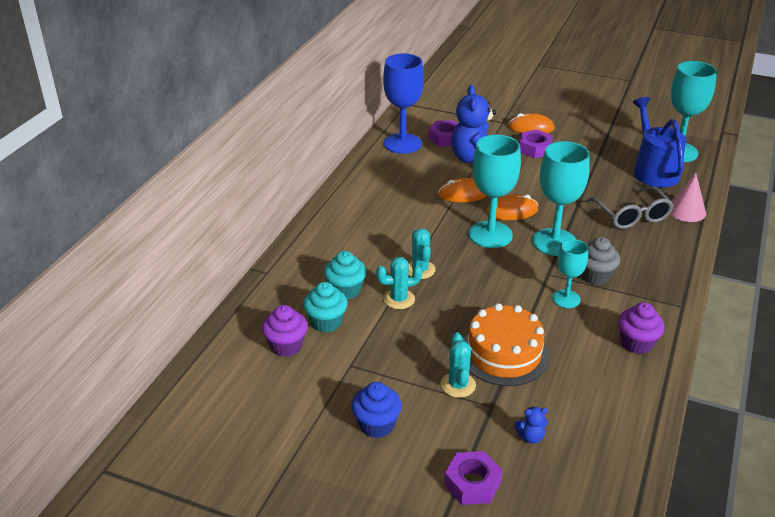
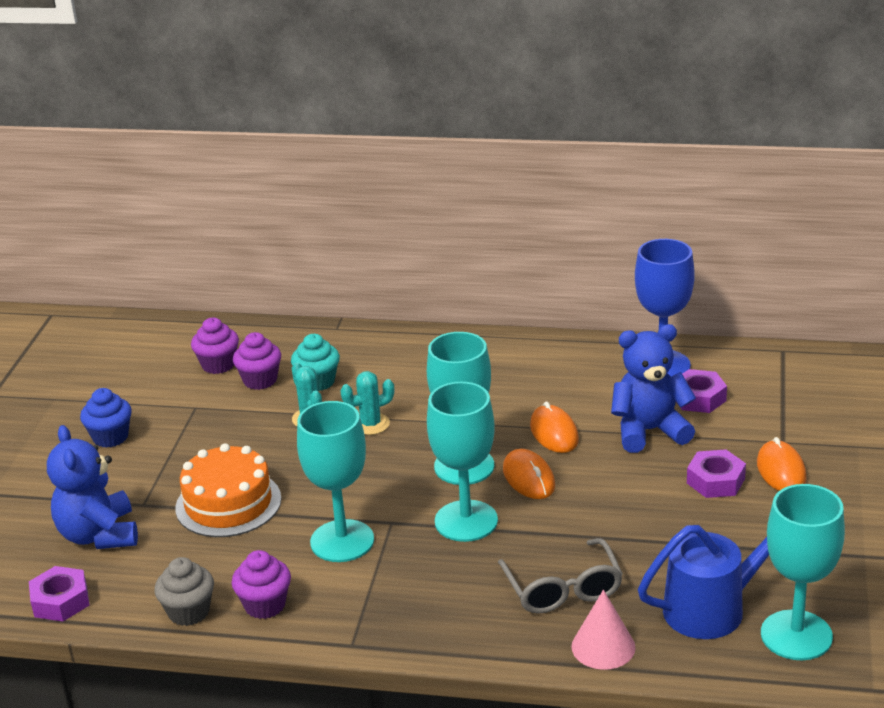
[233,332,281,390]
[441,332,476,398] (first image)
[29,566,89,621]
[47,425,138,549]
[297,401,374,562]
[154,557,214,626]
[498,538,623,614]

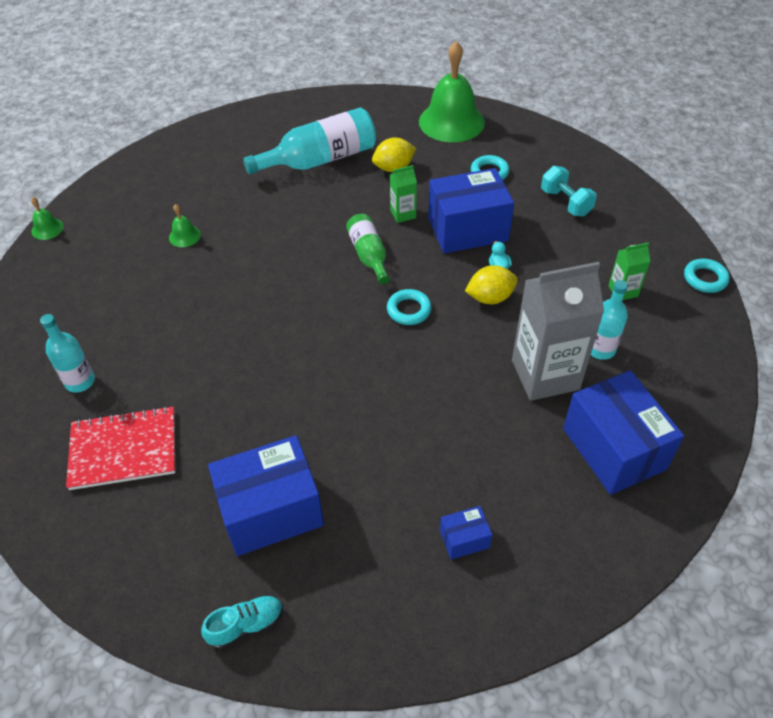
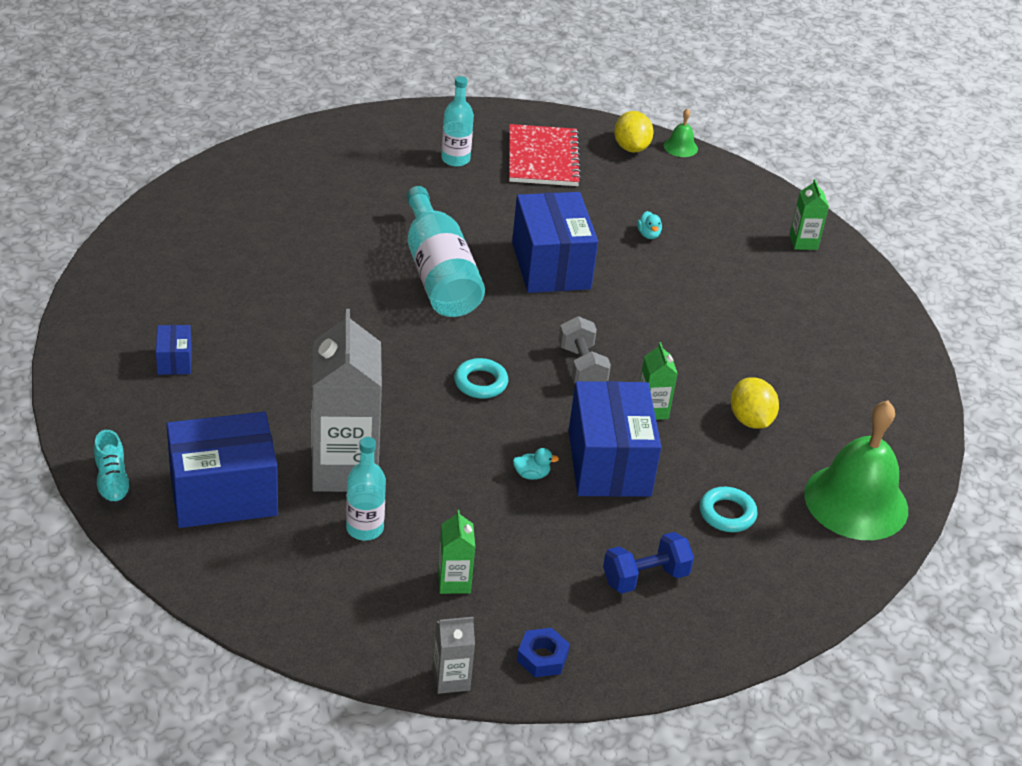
[509,124,582,186]
[637,211,662,239]
[94,430,132,506]
[512,192,598,293]
[406,186,485,317]
[558,316,611,384]
[614,111,654,153]
[603,532,694,594]
[433,617,475,694]
[517,628,570,677]
[790,179,829,250]

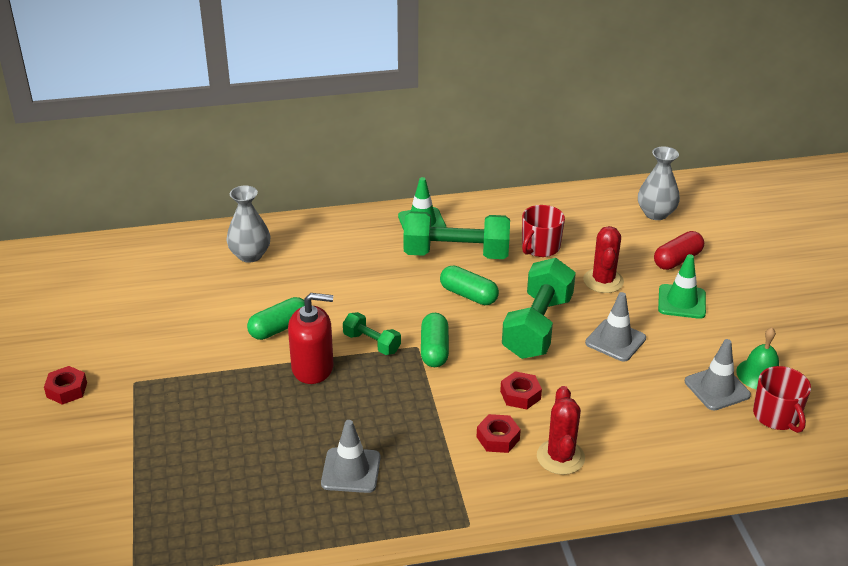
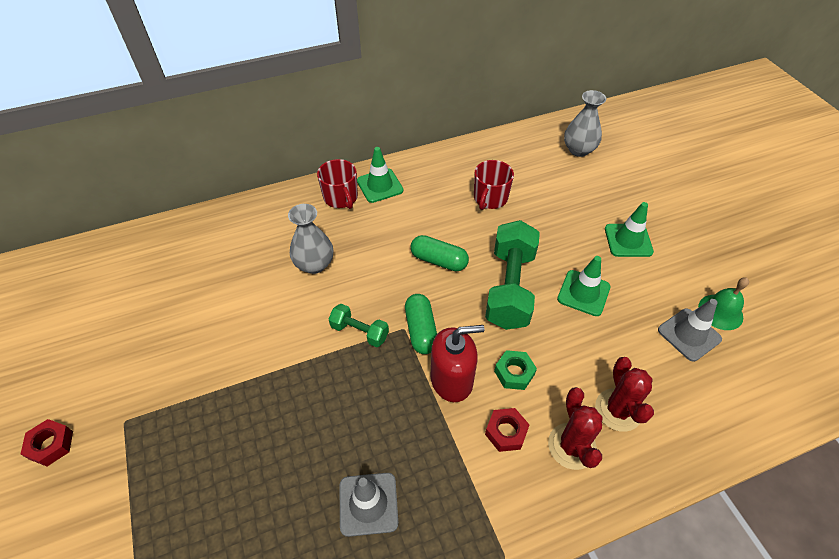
[288,204,333,274]
[247,297,305,340] (first image)
[431,325,484,402]
[404,211,510,259] (first image)
[494,350,537,390]
[595,357,654,432]
[557,256,611,316]
[654,231,704,270] (first image)
[317,159,358,209]

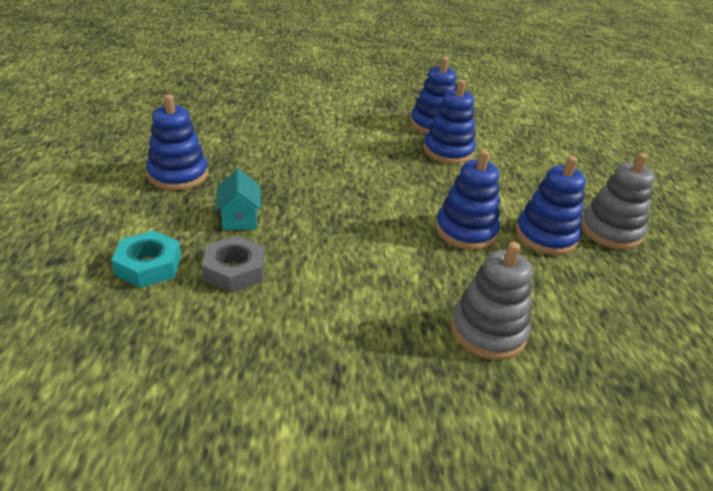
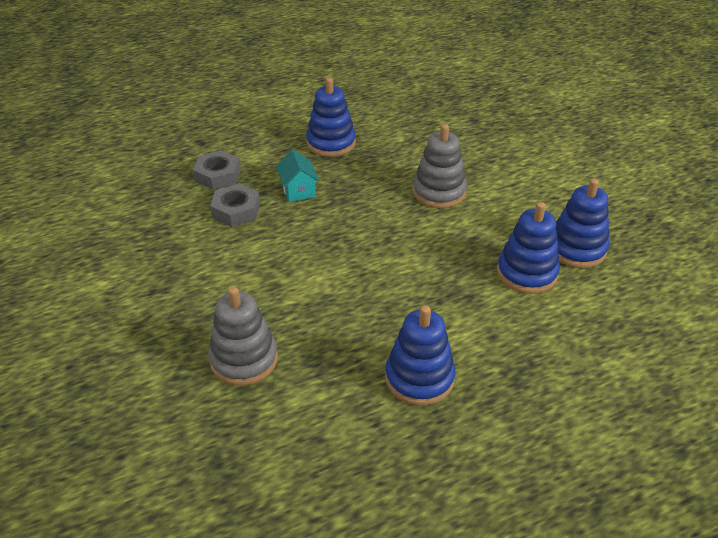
[193,150,241,190]
[276,149,319,202]
[436,150,500,250] (first image)
[413,124,467,208]

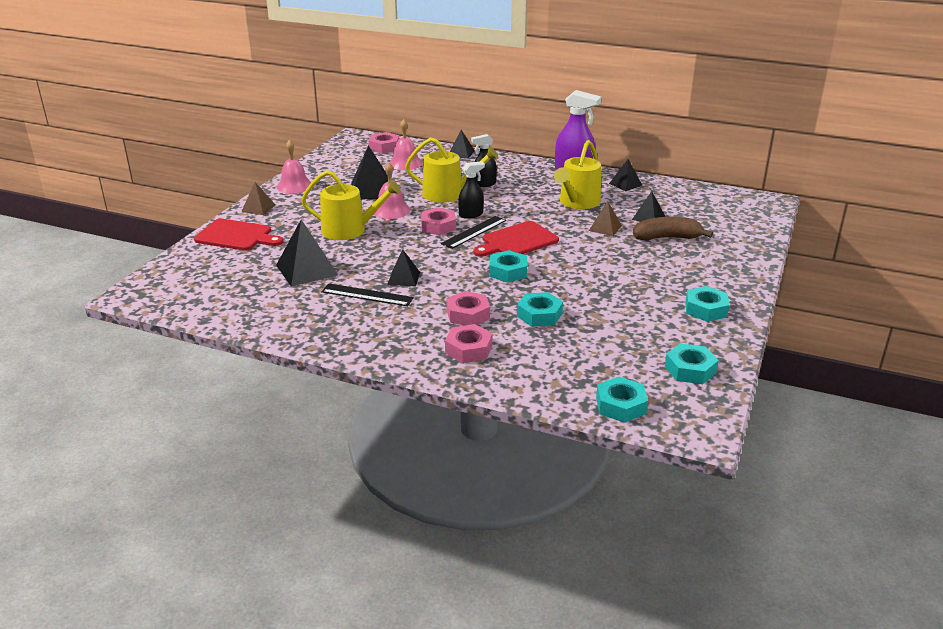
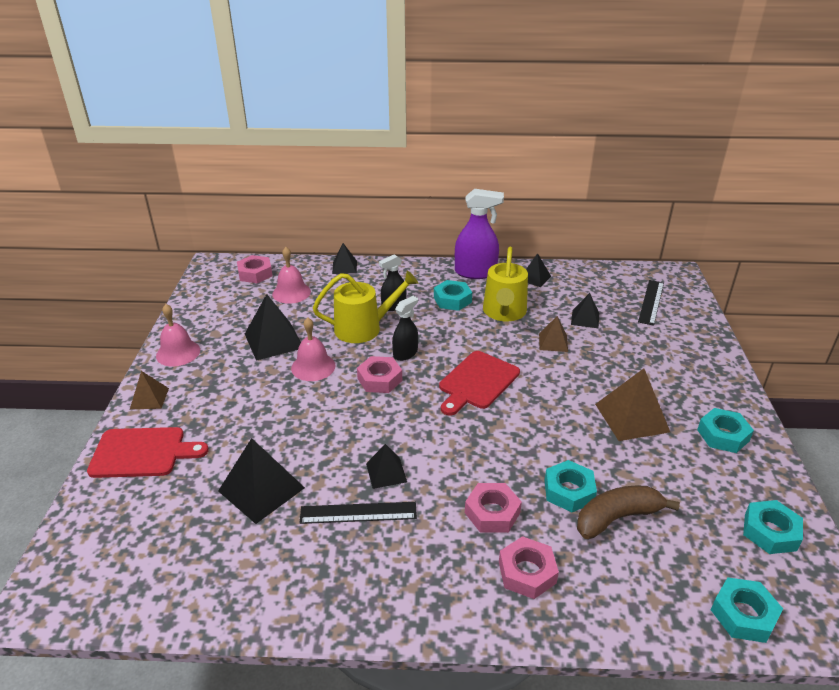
[301,170,401,240] (first image)
[638,280,664,326]
[434,280,472,311]
[577,486,680,539]
[595,368,670,441]

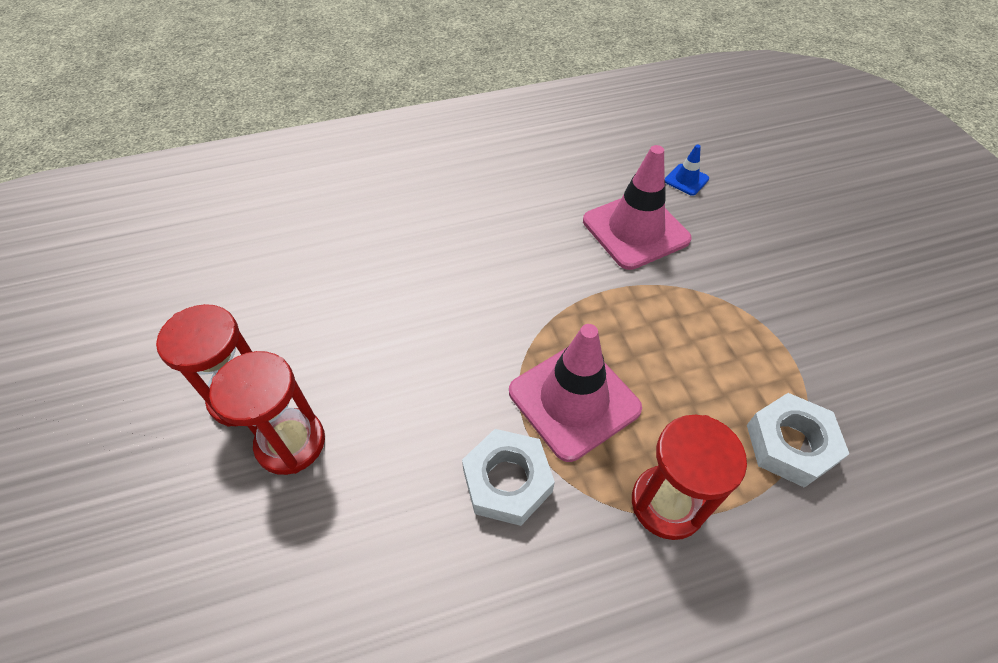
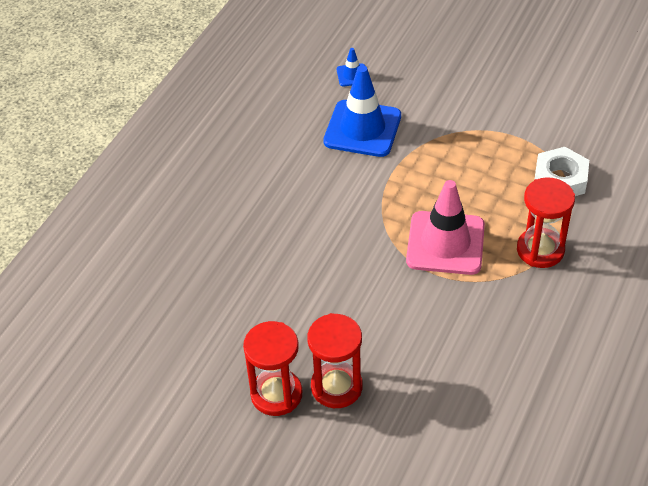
[462,429,555,526] (first image)
[323,65,401,157]

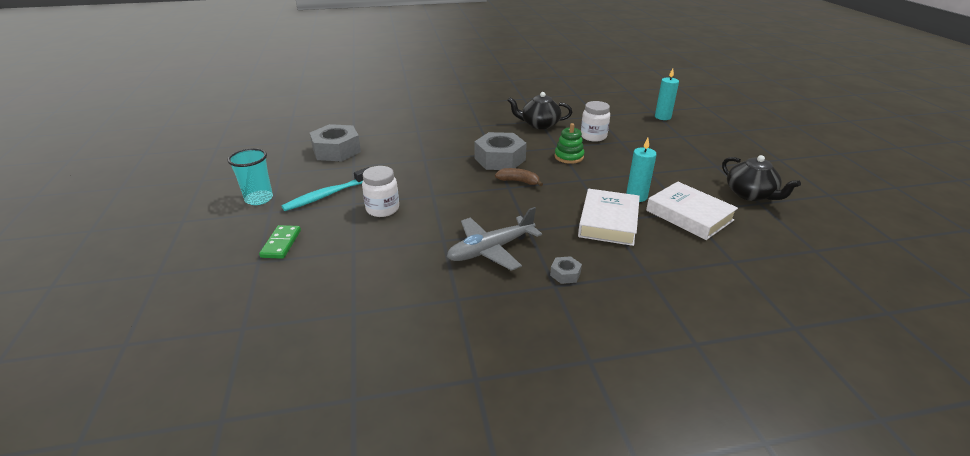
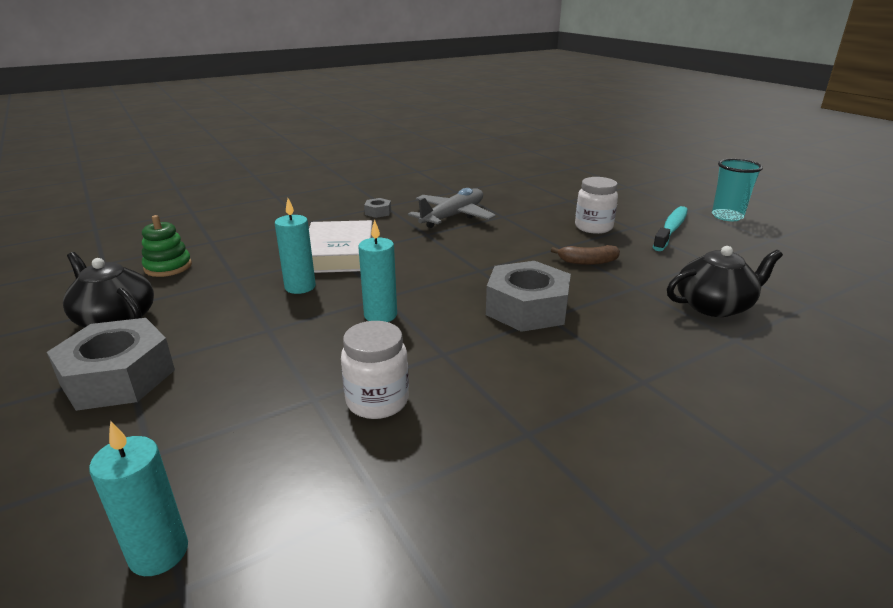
[259,225,301,259] (first image)
[47,318,175,411]
[551,245,620,265]
[667,246,783,317]
[142,215,192,277]
[646,182,738,240] (first image)
[358,220,397,322]

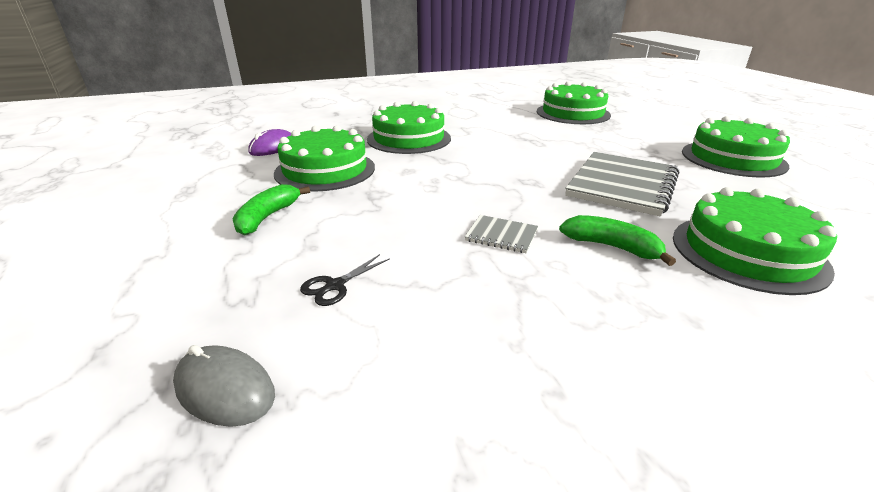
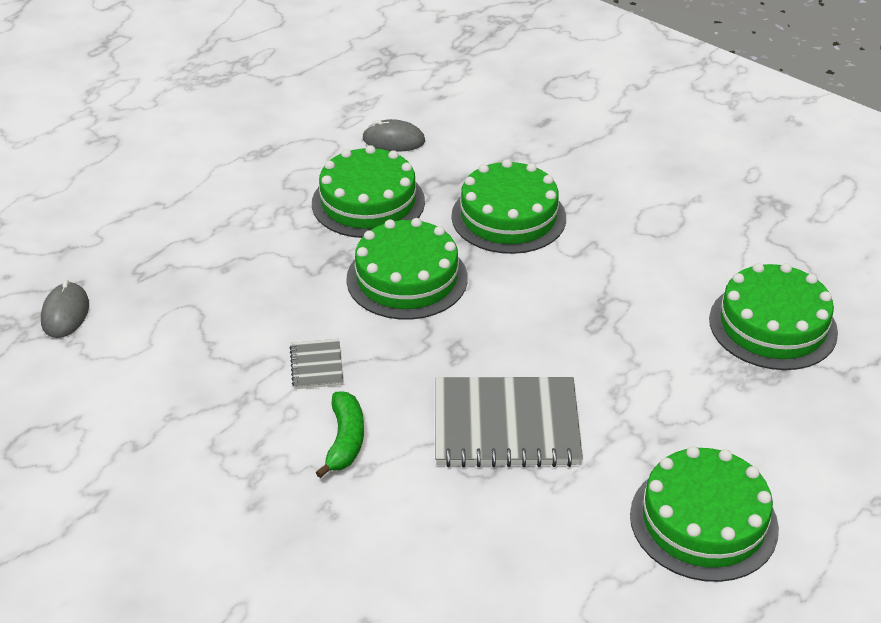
[232,184,310,235] (first image)
[362,119,425,152]
[300,254,390,306] (first image)
[346,218,468,320]

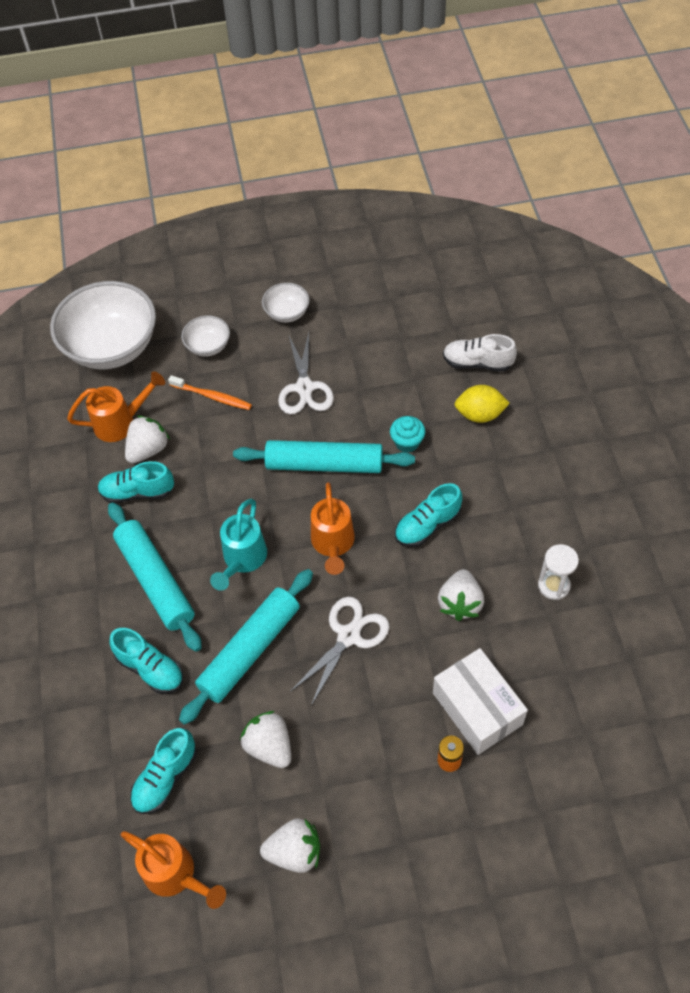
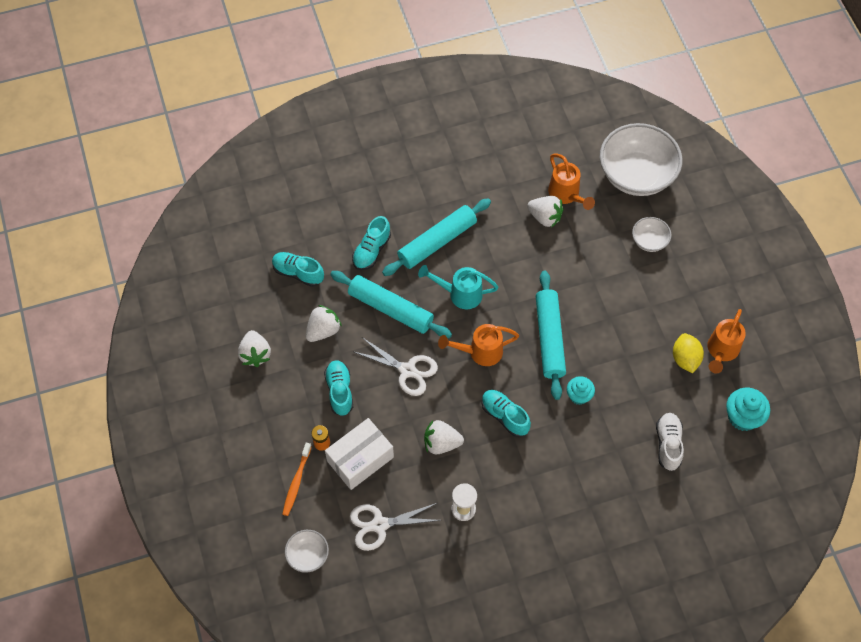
[324,360,353,416]
[707,309,746,373]
[282,443,312,516]
[285,530,329,573]
[350,503,441,551]
[673,333,704,373]
[726,388,770,431]

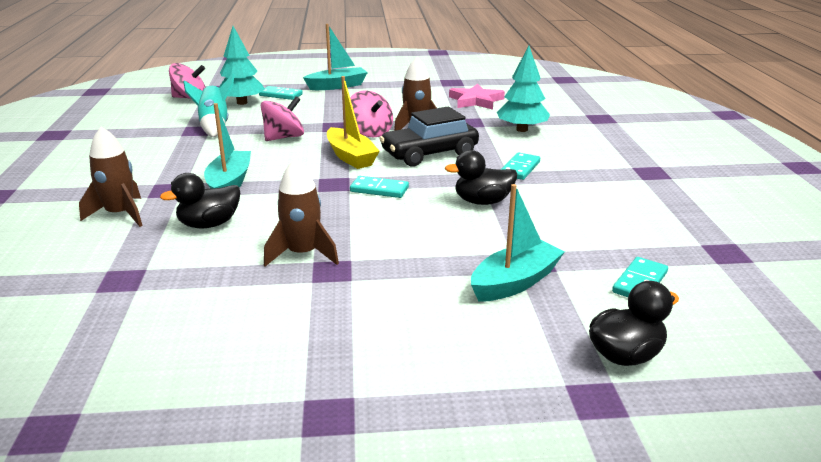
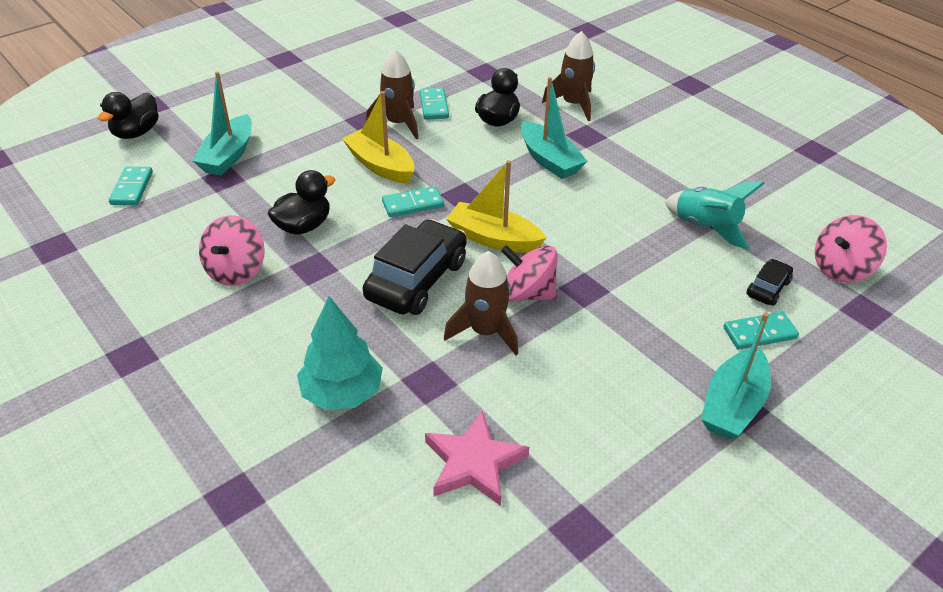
[747,259,793,306]
[199,215,265,286]
[420,88,449,120]
[342,91,414,184]

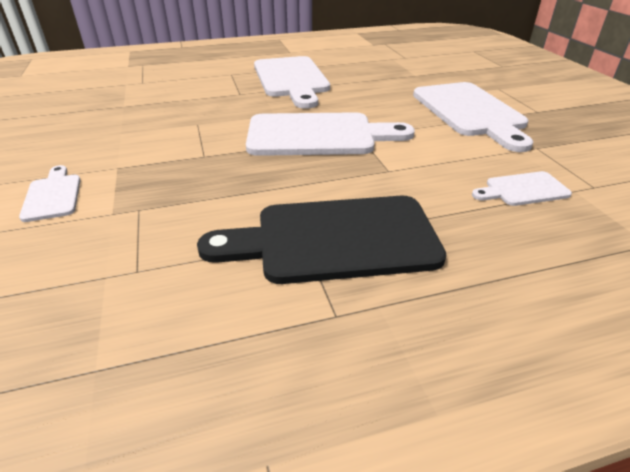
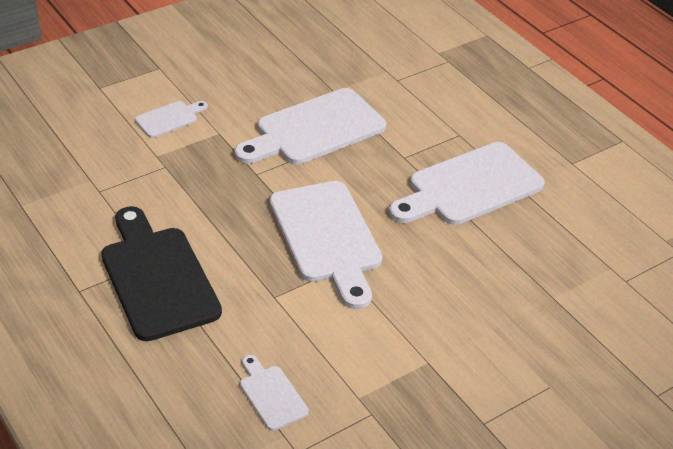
[235,88,386,164]

